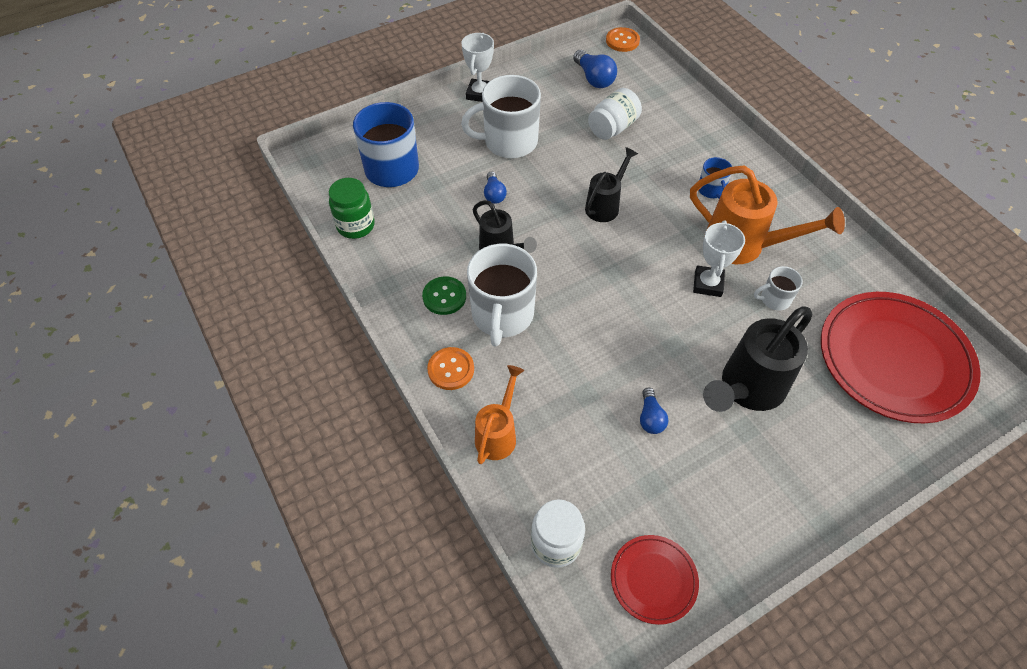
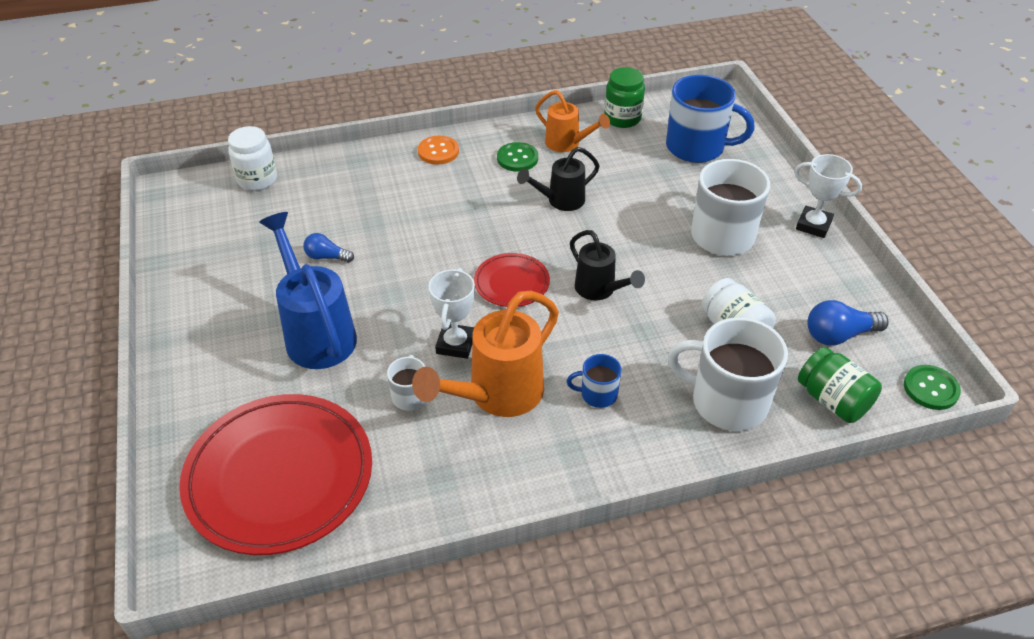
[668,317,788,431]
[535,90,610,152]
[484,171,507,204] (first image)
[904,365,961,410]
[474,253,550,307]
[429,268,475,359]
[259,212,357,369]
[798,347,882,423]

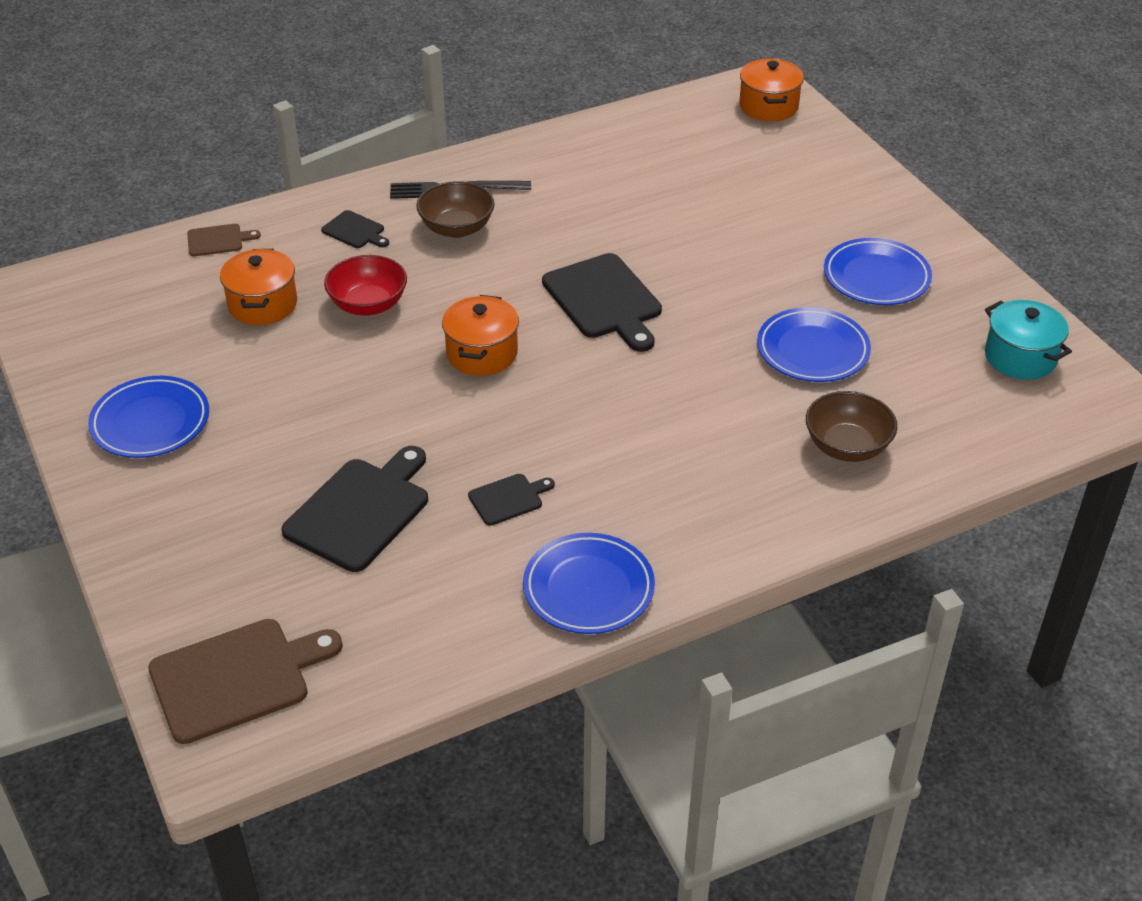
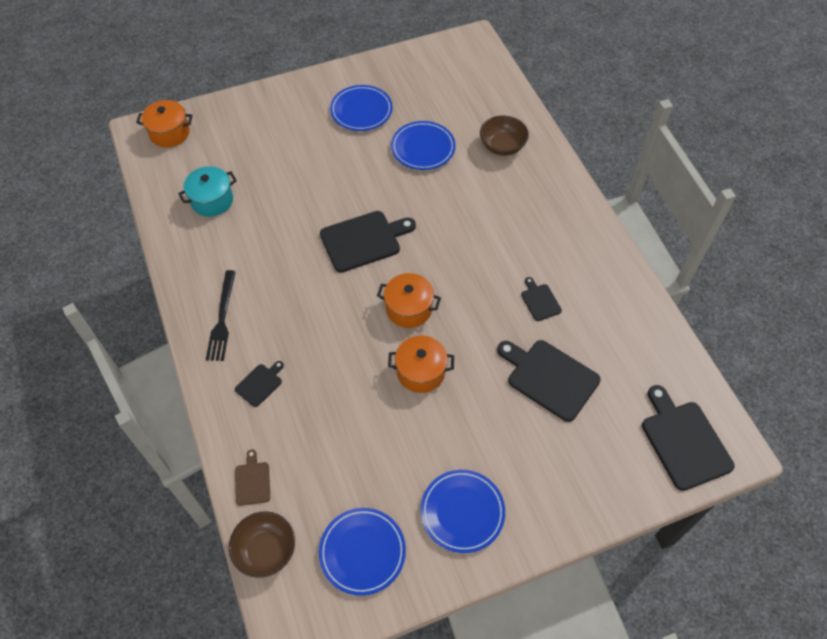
[642,385,735,491]
[388,336,454,393]
[324,255,407,316] (first image)
[229,511,295,578]
[319,508,406,596]
[178,166,237,217]

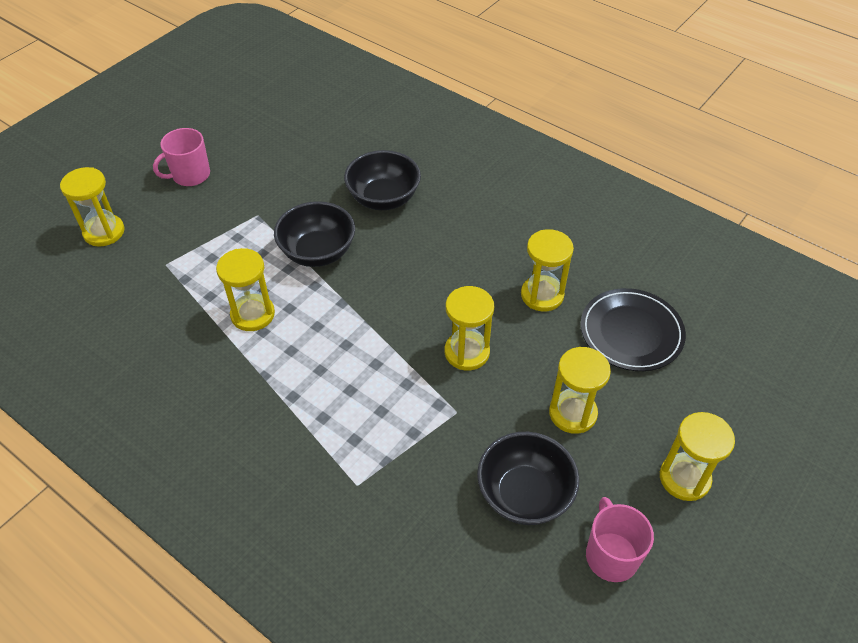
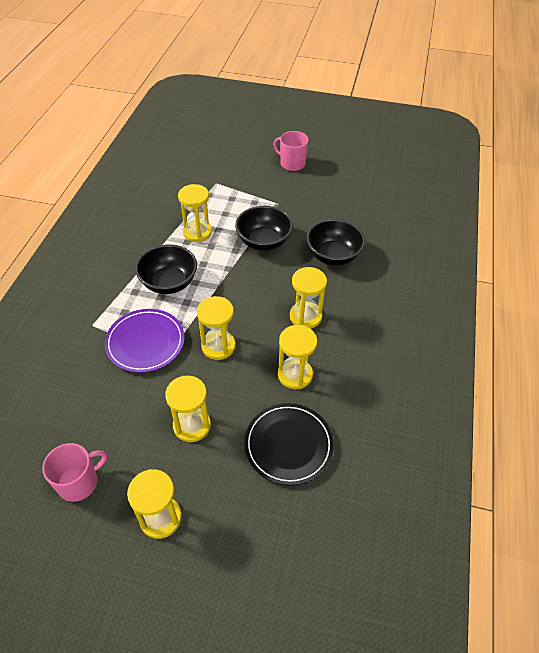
[290,267,327,329]
[135,244,197,294]
[104,309,185,373]

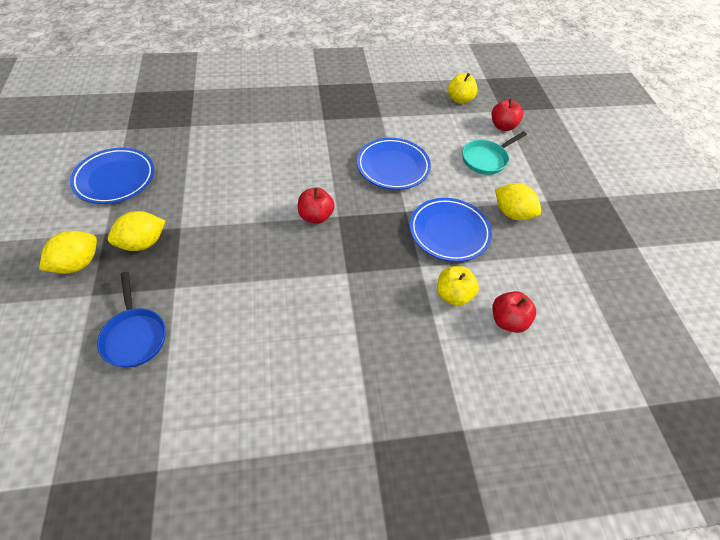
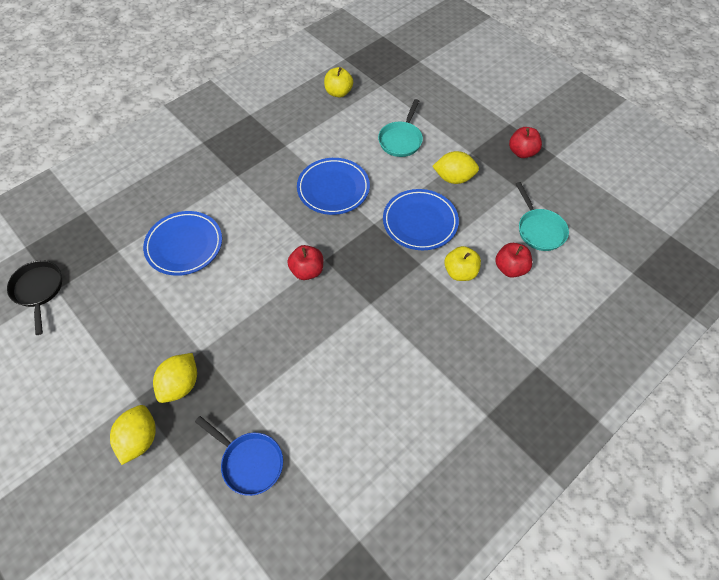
[143,211,222,276]
[509,127,542,158]
[7,260,62,335]
[516,182,569,251]

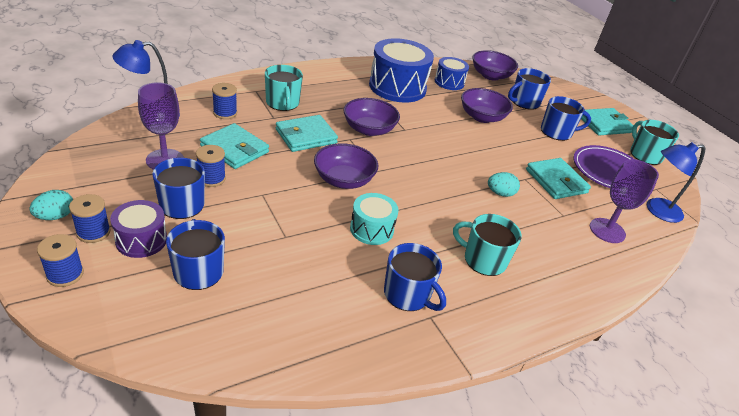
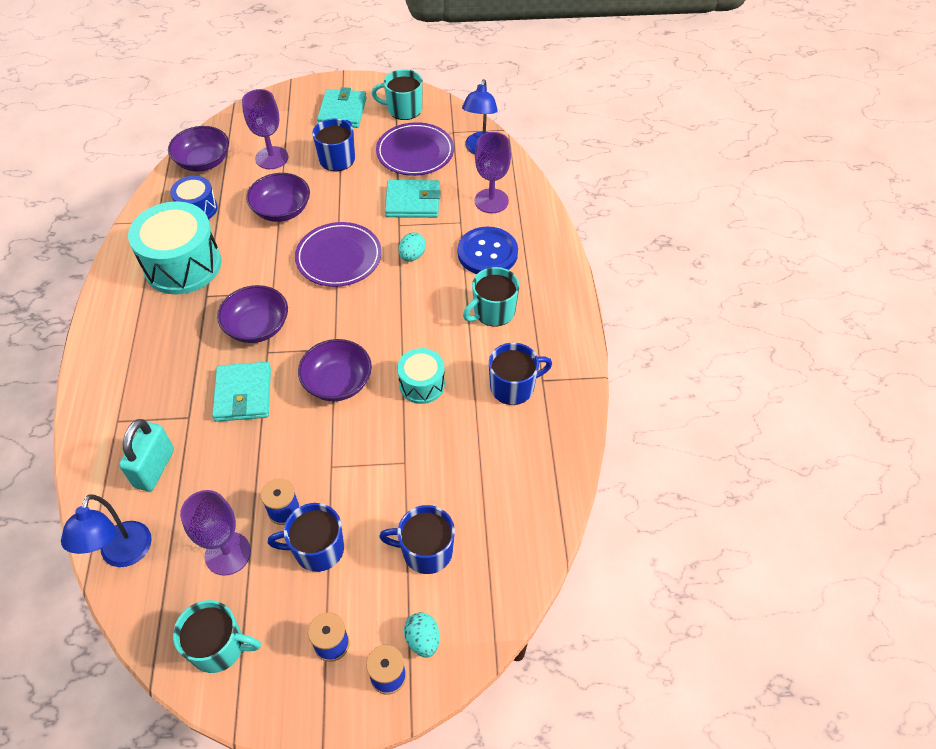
[404,612,440,657]
[110,200,167,258] (first image)
[200,123,269,169] (first image)
[119,419,174,492]
[173,600,261,673]
[128,201,221,294]
[242,89,288,169]
[295,222,382,287]
[458,227,518,274]

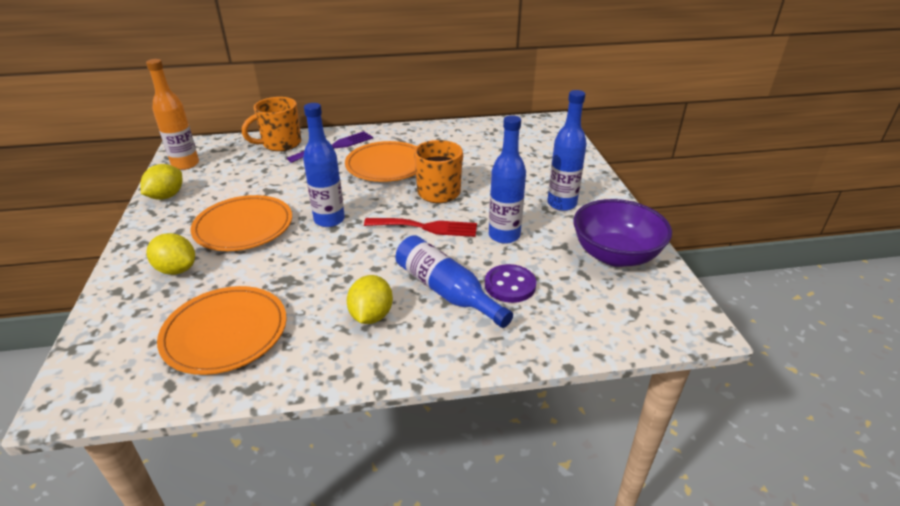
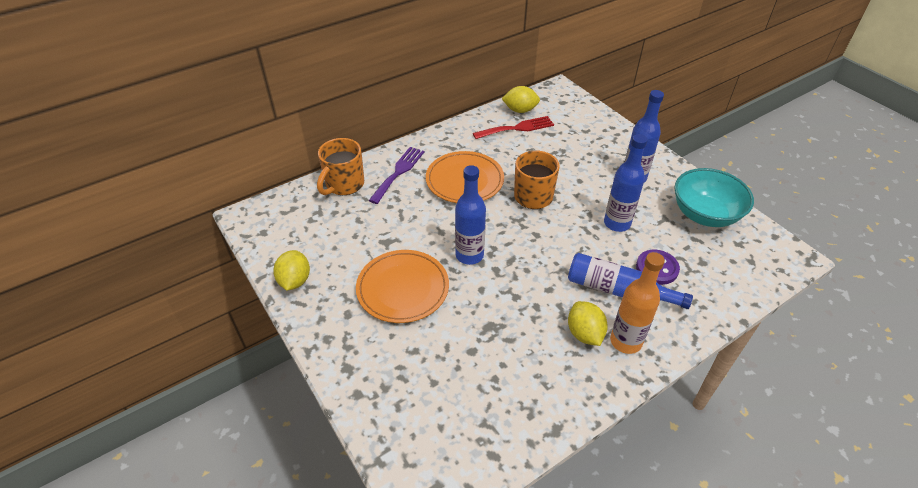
[610,252,665,354]
[502,86,540,113]
[157,286,287,375] (first image)
[473,116,554,139]
[674,168,754,227]

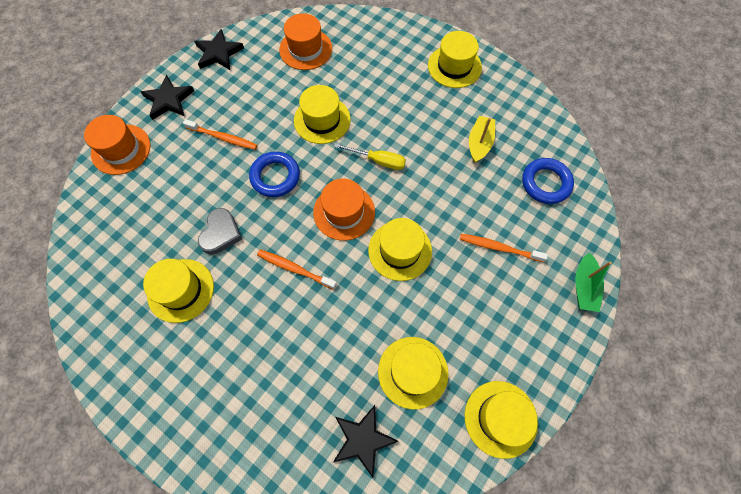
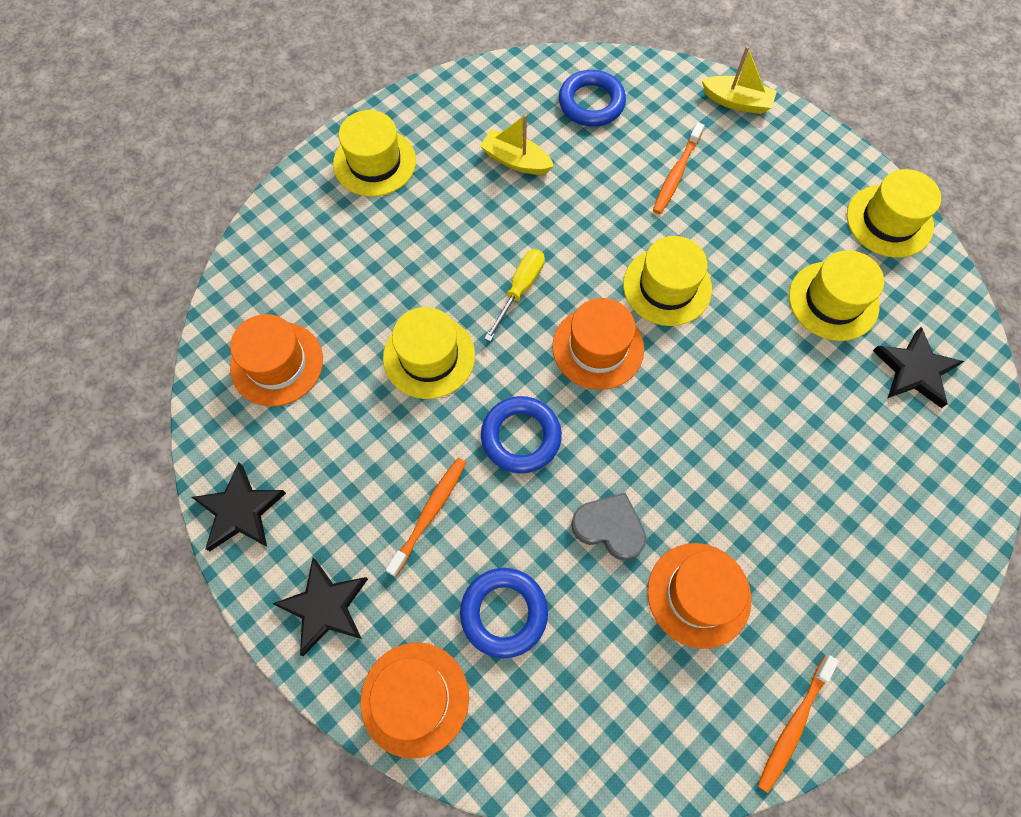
[647,543,751,649]
[758,656,839,793]
[702,46,777,114]
[460,568,548,658]

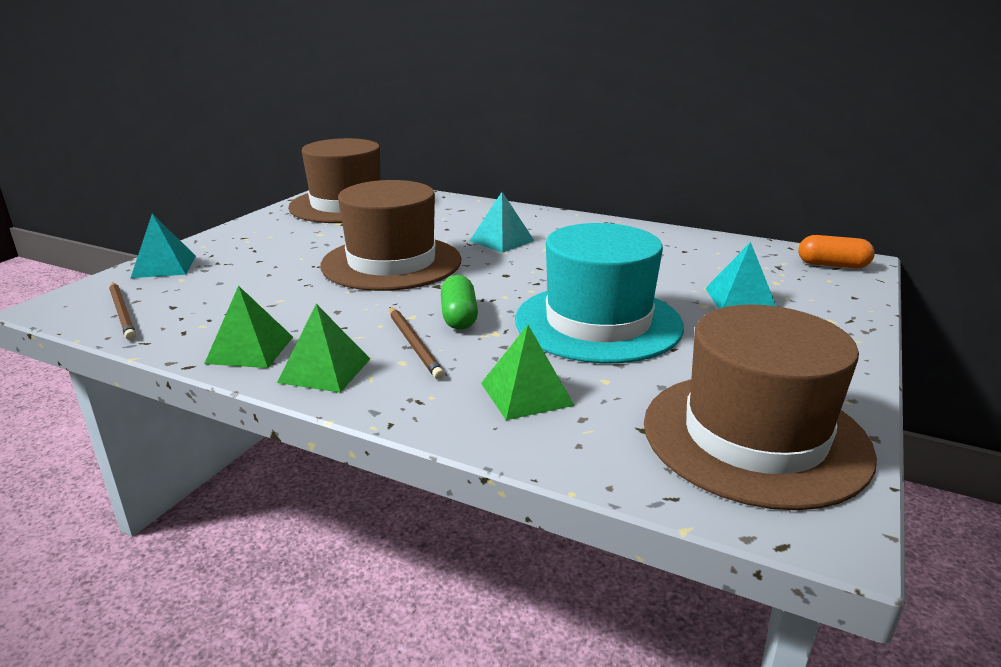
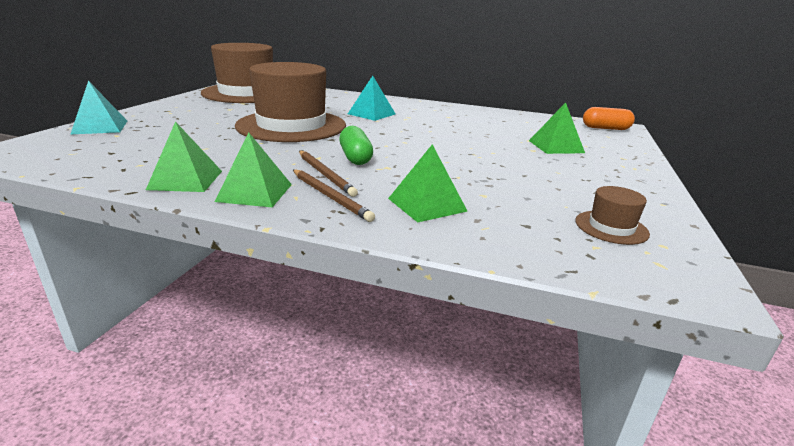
[293,169,375,222]
[515,223,684,363] (first image)
[575,186,650,245]
[529,102,585,154]

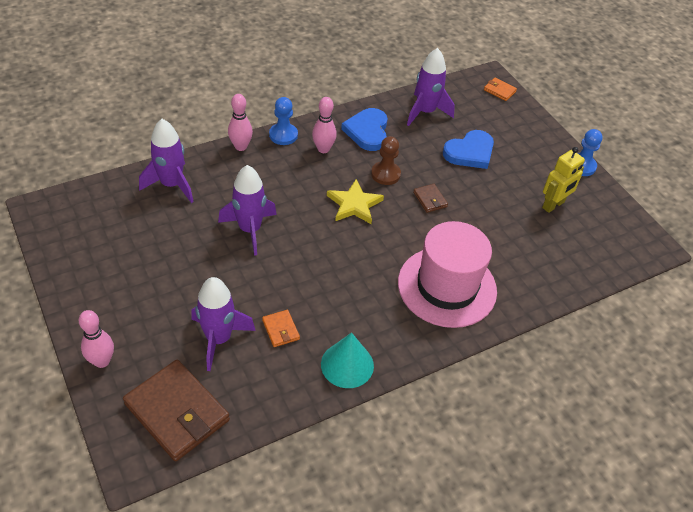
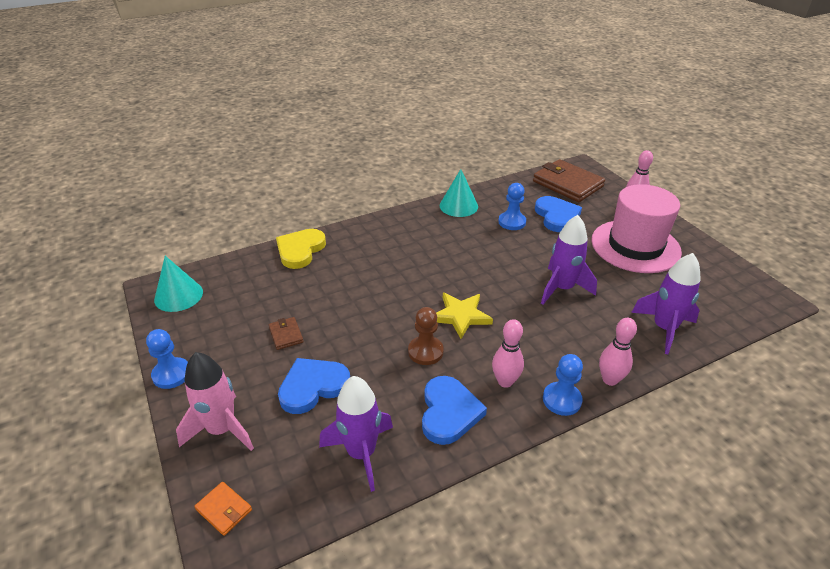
[535,196,582,232]
[498,183,526,230]
[591,184,682,273]
[269,317,304,350]
[542,147,585,213] (first image)
[154,256,203,312]
[176,352,254,451]
[276,229,326,269]

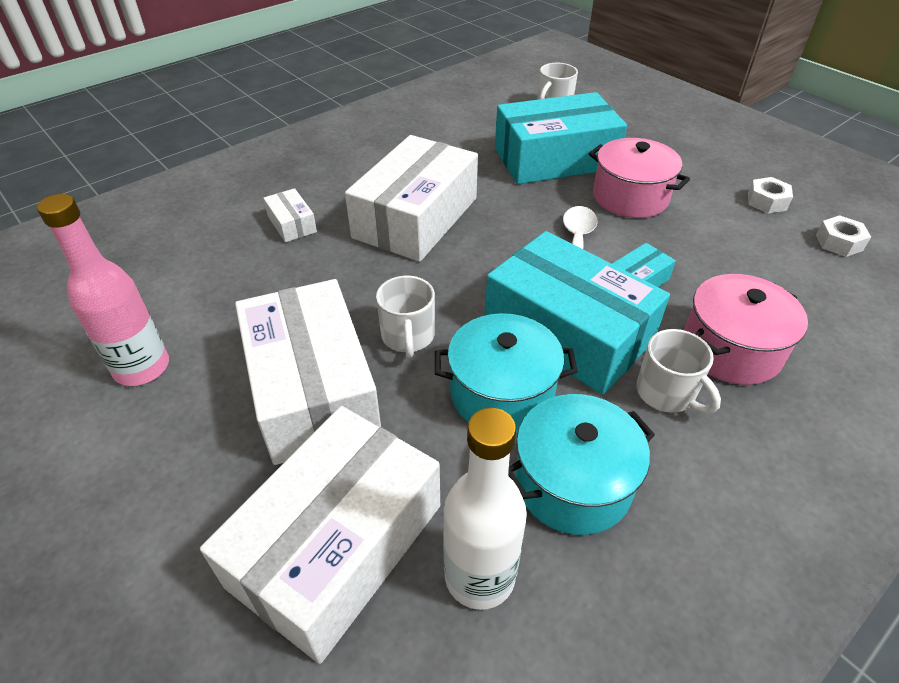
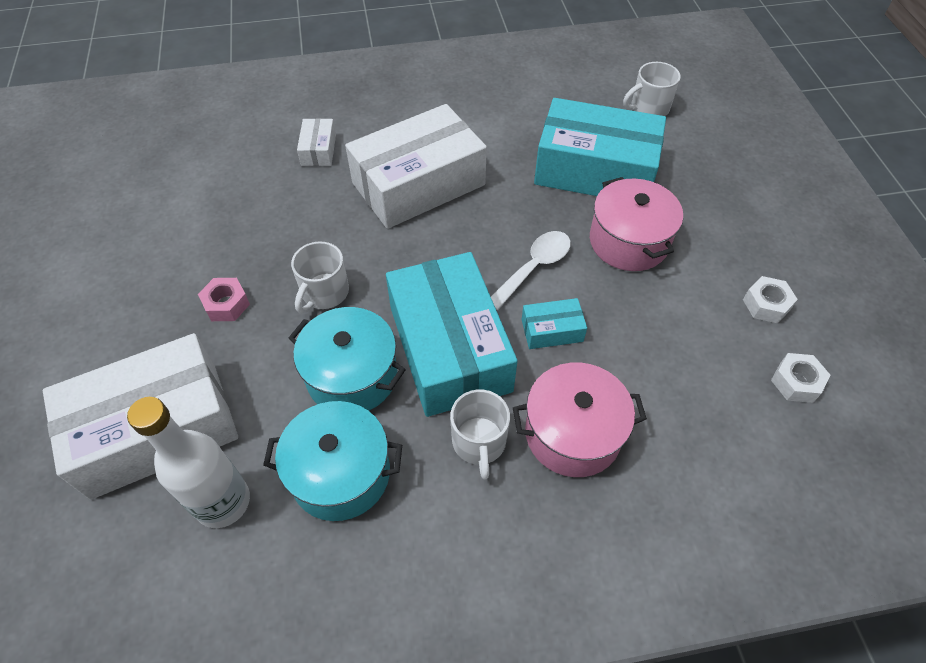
[37,194,169,386] (first image)
[198,278,250,321]

